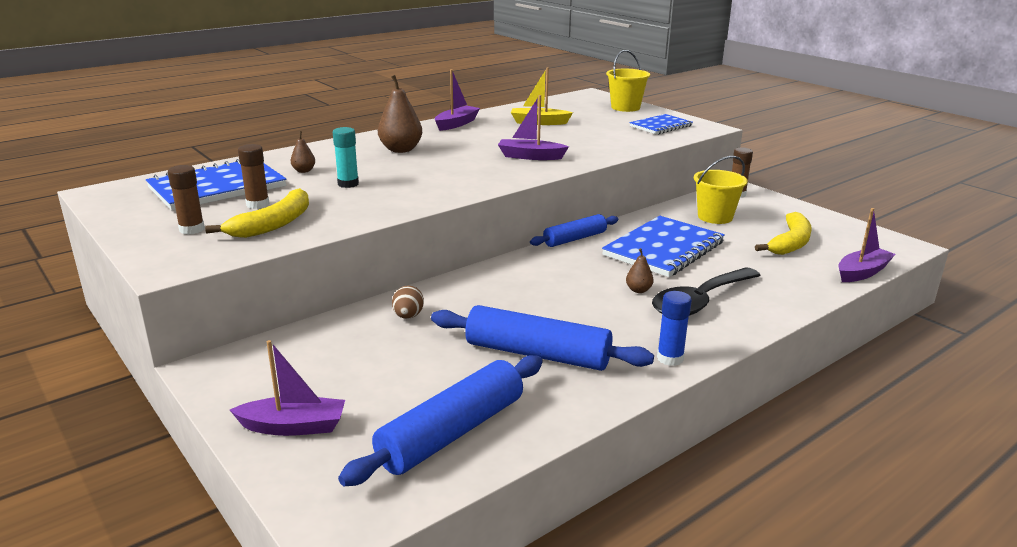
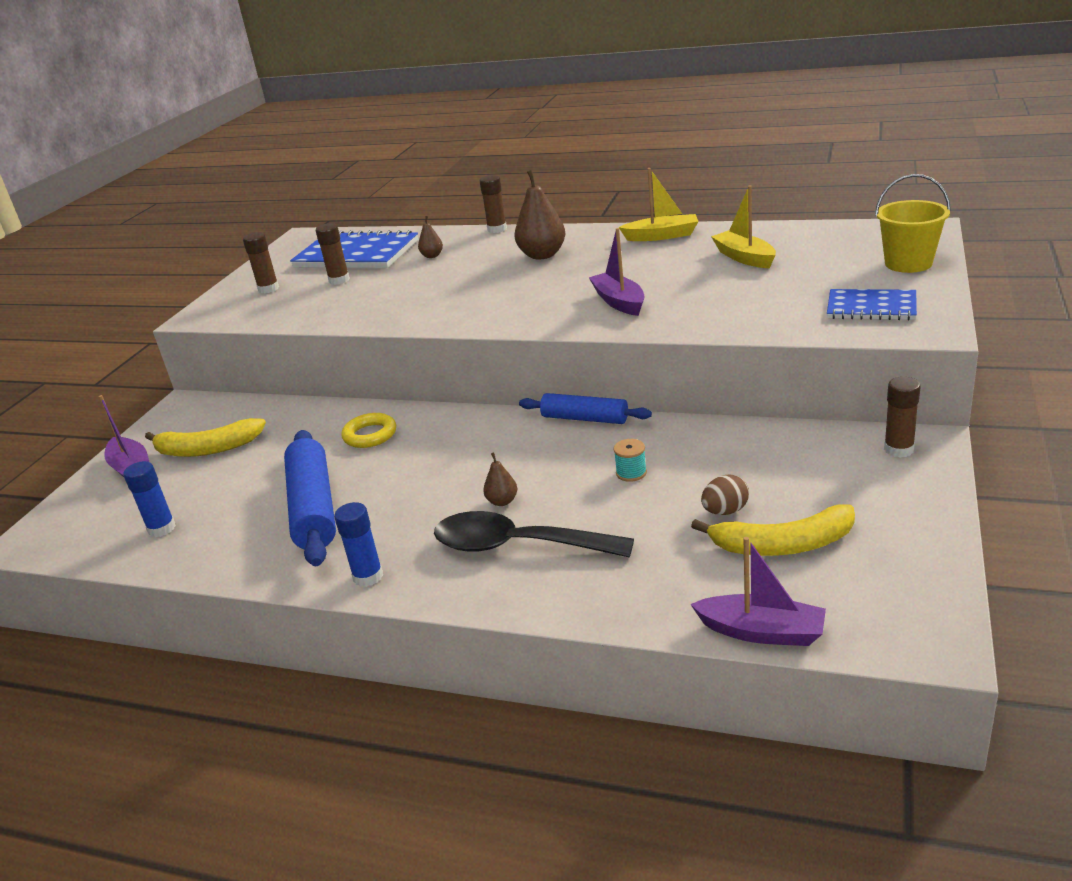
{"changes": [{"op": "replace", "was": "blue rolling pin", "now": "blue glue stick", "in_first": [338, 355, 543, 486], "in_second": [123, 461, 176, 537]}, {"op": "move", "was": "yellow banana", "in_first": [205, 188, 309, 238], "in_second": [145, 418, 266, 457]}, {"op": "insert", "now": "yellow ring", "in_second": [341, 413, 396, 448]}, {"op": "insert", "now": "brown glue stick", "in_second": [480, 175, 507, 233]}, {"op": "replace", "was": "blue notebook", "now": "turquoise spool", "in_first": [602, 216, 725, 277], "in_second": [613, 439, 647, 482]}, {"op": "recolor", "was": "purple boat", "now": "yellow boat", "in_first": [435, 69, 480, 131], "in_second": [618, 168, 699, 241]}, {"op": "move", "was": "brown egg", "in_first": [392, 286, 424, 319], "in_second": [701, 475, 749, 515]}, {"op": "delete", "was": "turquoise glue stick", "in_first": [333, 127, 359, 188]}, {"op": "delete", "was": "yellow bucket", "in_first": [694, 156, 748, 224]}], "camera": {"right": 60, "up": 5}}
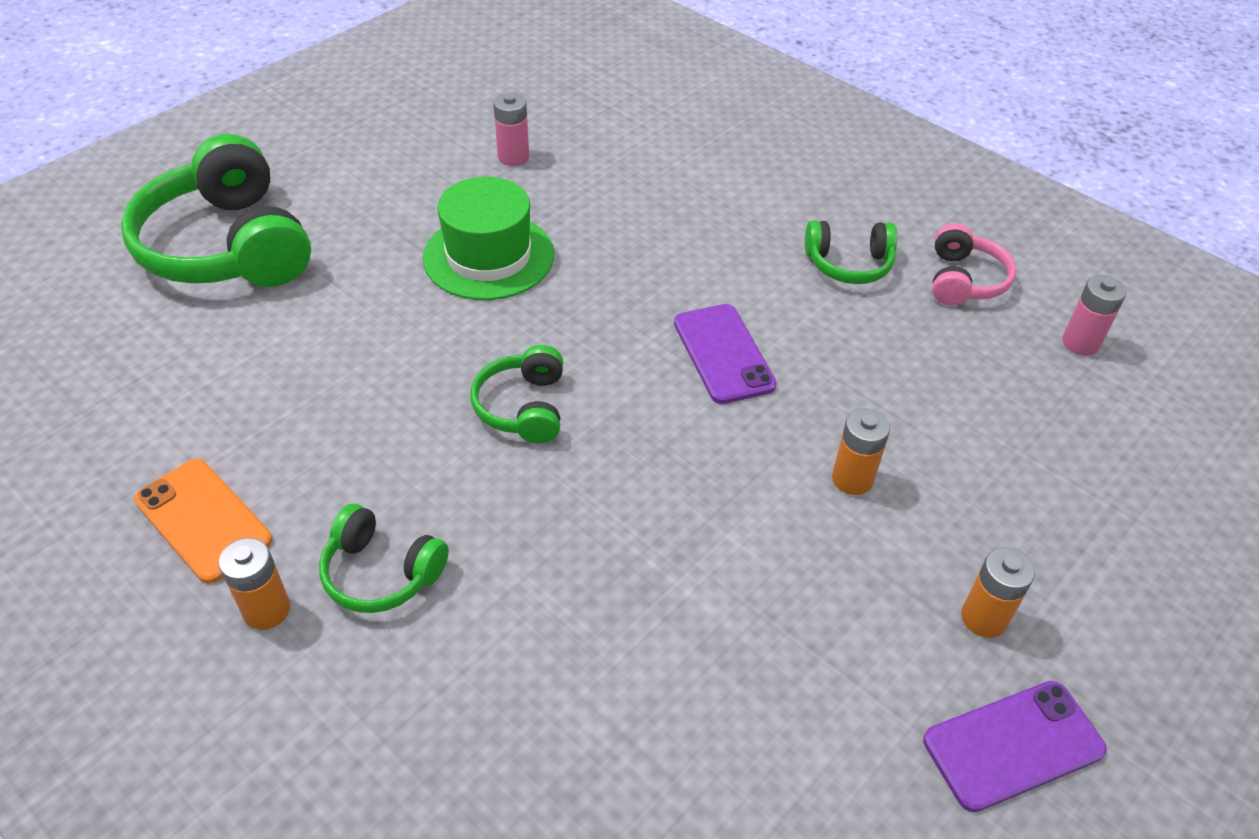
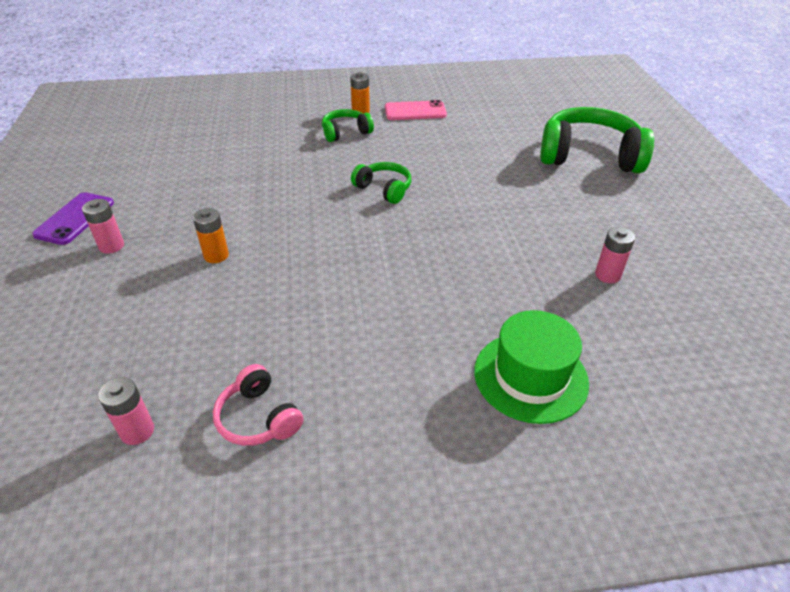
{"changes": [{"op": "recolor", "was": "orange battery", "now": "pink battery", "in_first": [961, 547, 1035, 638], "in_second": [82, 199, 124, 254]}, {"op": "recolor", "was": "orange phone", "now": "pink phone", "in_first": [134, 459, 273, 584], "in_second": [385, 100, 447, 120]}, {"op": "move", "was": "green hat", "in_first": [423, 177, 554, 300], "in_second": [474, 310, 589, 424]}, {"op": "delete", "was": "purple phone", "in_first": [674, 304, 777, 404]}, {"op": "delete", "was": "green headphones", "in_first": [805, 220, 897, 284]}], "camera": {"right": 130, "up": -5}}
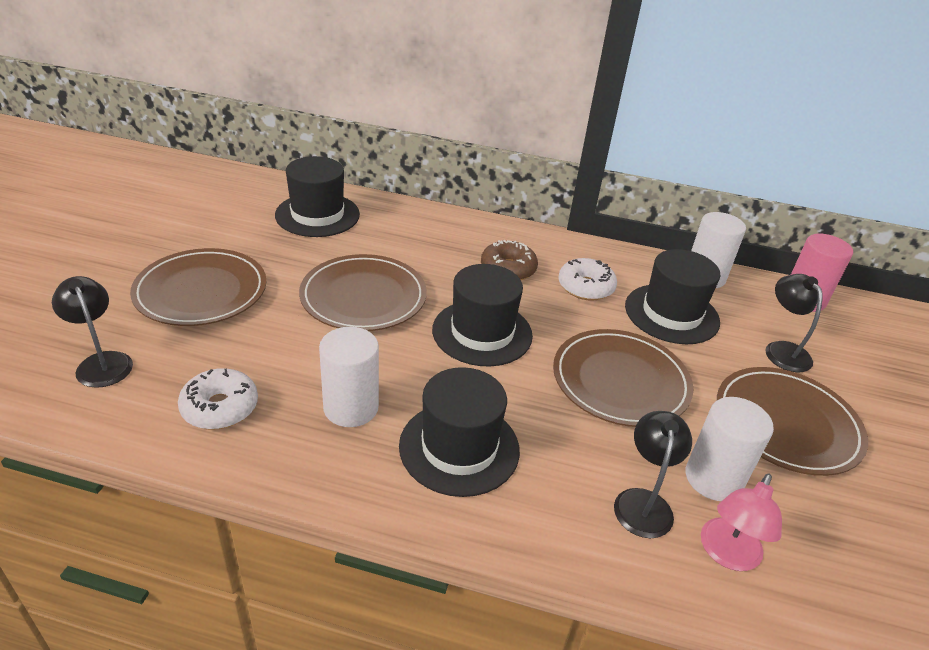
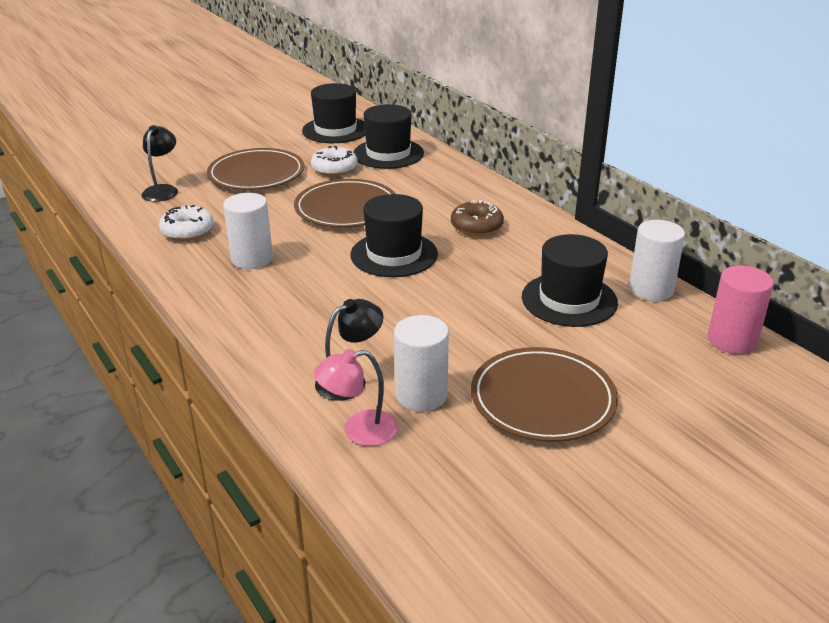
{"changes": [{"op": "move", "was": "black hat", "in_first": [399, 367, 520, 497], "in_second": [302, 83, 365, 143]}, {"op": "move", "was": "white donut", "in_first": [558, 258, 617, 301], "in_second": [311, 146, 358, 176]}, {"op": "delete", "was": "brown plate", "in_first": [553, 329, 694, 427]}, {"op": "delete", "was": "black lamp", "in_first": [765, 274, 823, 372]}], "camera": {"right": 45, "up": -5}}
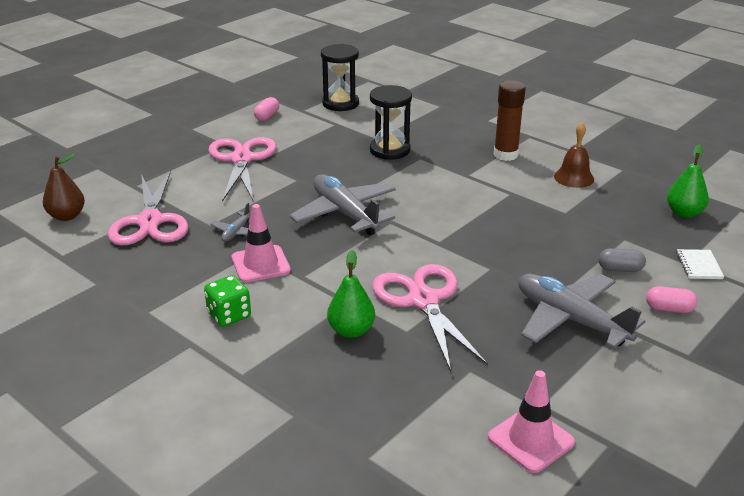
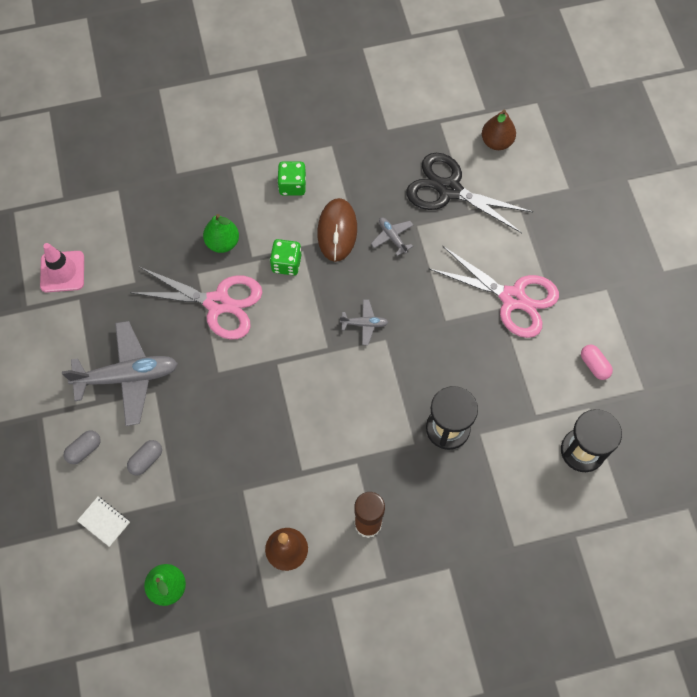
{"changes": [{"op": "recolor", "was": "pink capsule", "now": "grey capsule", "in_first": [646, 286, 698, 313], "in_second": [64, 430, 101, 464]}, {"op": "insert", "now": "green dice", "in_second": [270, 239, 301, 276]}, {"op": "replace", "was": "pink traffic cone", "now": "brown mouse", "in_first": [232, 204, 291, 283], "in_second": [317, 198, 357, 262]}, {"op": "resize", "was": "grey plane", "in_first": [289, 174, 396, 235], "in_second": [340, 299, 388, 345], "ratio": 0.46}, {"op": "recolor", "was": "pink scissors", "now": "black scissors", "in_first": [108, 170, 188, 246], "in_second": [406, 153, 533, 233]}], "camera": {"right": 125, "up": 35}}
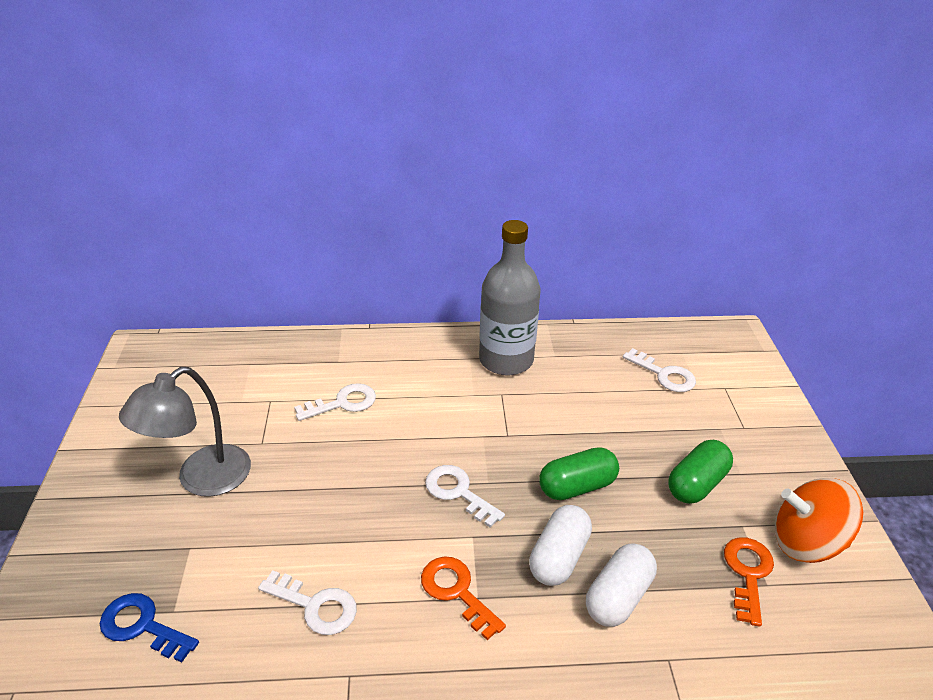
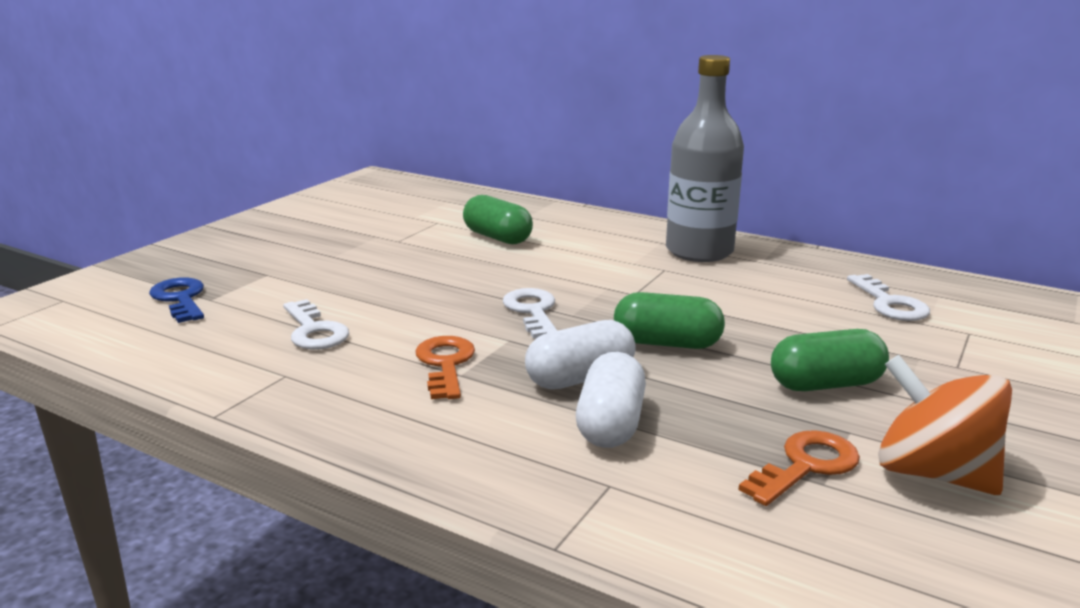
{"changes": [{"op": "replace", "was": "white key", "now": "green capsule", "in_first": [294, 383, 376, 421], "in_second": [463, 195, 533, 244]}, {"op": "rotate", "was": "white capsule", "in_first": [586, 543, 657, 627], "in_second": [576, 352, 646, 448], "clockwise": -60}, {"op": "delete", "was": "grey lamp", "in_first": [119, 367, 251, 497]}], "camera": {"right": 35, "up": -15}}
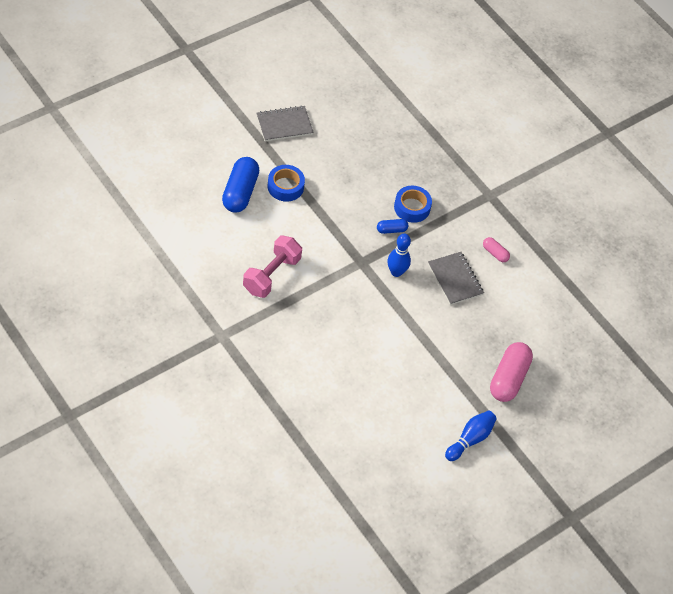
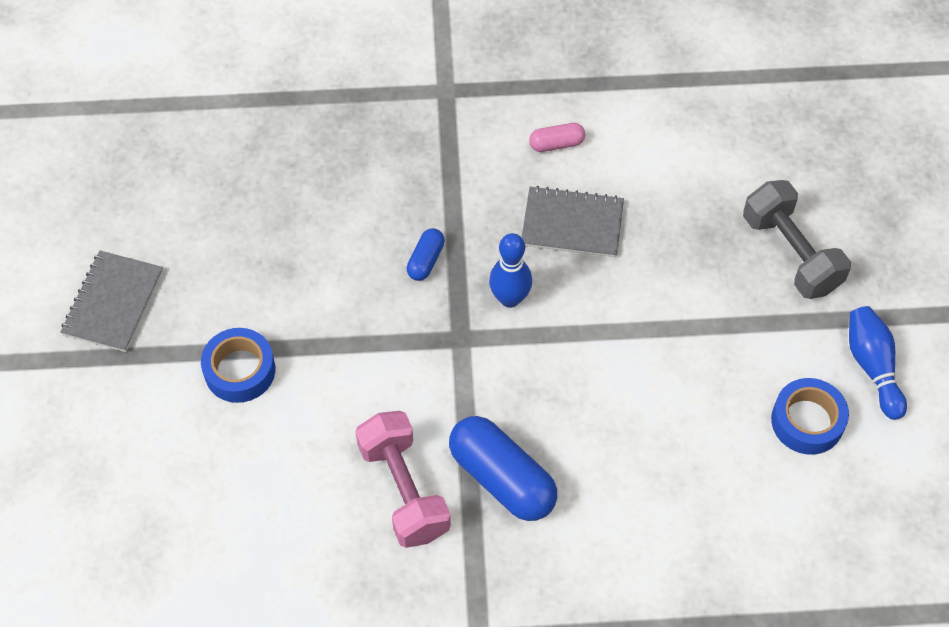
{"changes": [{"op": "move", "was": "blue capsule", "in_first": [222, 157, 259, 213], "in_second": [449, 416, 557, 521]}, {"op": "replace", "was": "pink capsule", "now": "grey dumbbell", "in_first": [490, 342, 533, 402], "in_second": [743, 180, 851, 299]}, {"op": "move", "was": "blue tape", "in_first": [394, 186, 432, 223], "in_second": [771, 378, 849, 455]}], "camera": {"right": -50, "up": 5}}
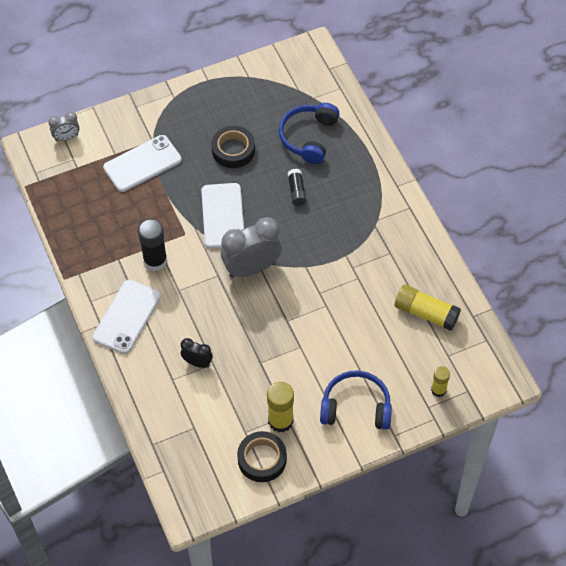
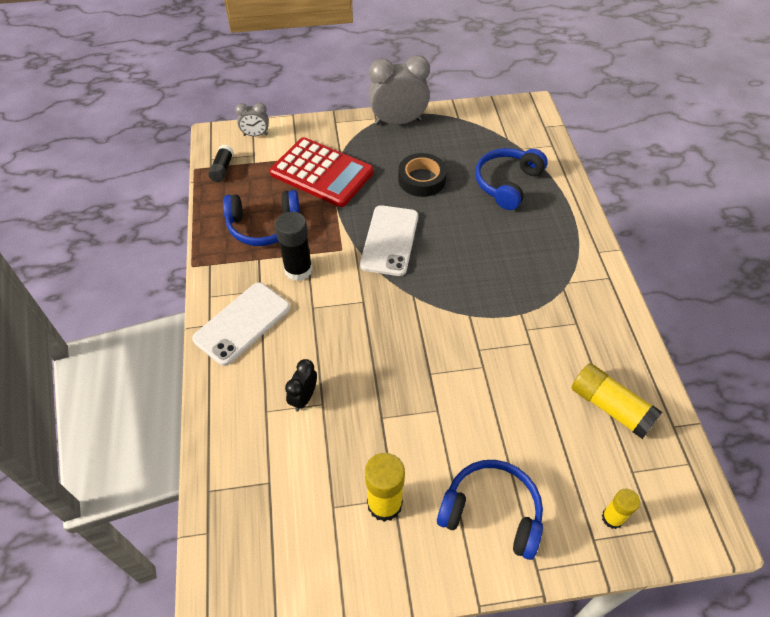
{"changes": [{"op": "move", "was": "black glue stick", "in_first": [288, 169, 306, 206], "in_second": [208, 145, 234, 182]}, {"op": "insert", "now": "blue headphones", "in_second": [223, 190, 300, 246]}, {"op": "replace", "was": "white phone", "now": "red calculator", "in_first": [103, 135, 182, 192], "in_second": [270, 137, 374, 207]}, {"op": "rotate", "was": "black clock", "in_first": [181, 338, 213, 368], "in_second": [285, 359, 317, 411], "clockwise": -105}, {"op": "move", "was": "grey clock", "in_first": [221, 217, 282, 278], "in_second": [368, 55, 430, 125]}, {"op": "delete", "was": "black tape", "in_first": [237, 431, 287, 482]}], "camera": {"right": 15, "up": -5}}
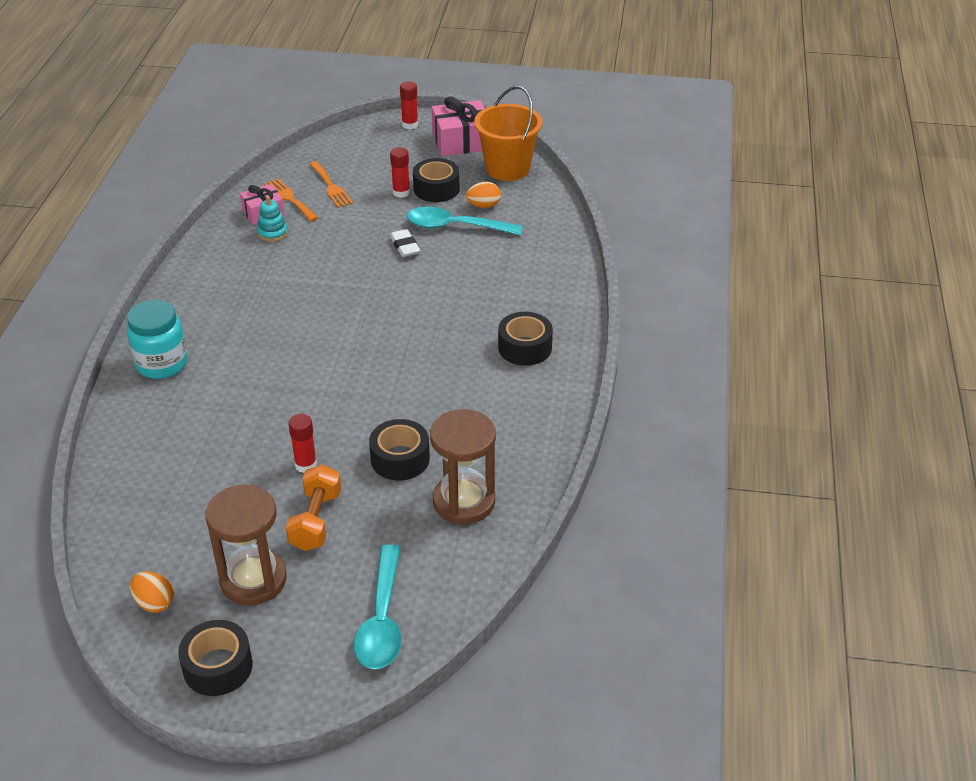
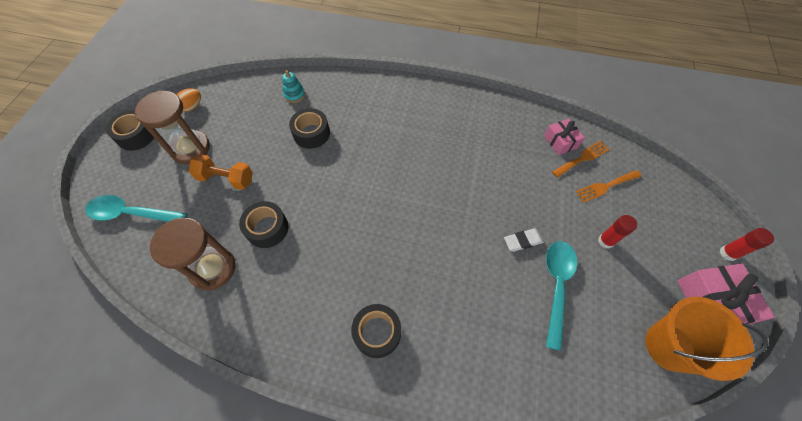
{"changes": [{"op": "move", "was": "turquoise stacking toy", "in_first": [257, 196, 288, 242], "in_second": [282, 70, 305, 103]}, {"op": "move", "was": "black tape", "in_first": [413, 158, 460, 202], "in_second": [289, 108, 330, 149]}, {"op": "delete", "was": "turquoise jar", "in_first": [127, 300, 188, 379]}, {"op": "delete", "was": "red glue stick", "in_first": [288, 414, 317, 473]}, {"op": "delete", "was": "orange egg", "in_first": [466, 181, 501, 208]}], "camera": {"right": 95, "up": 20}}
